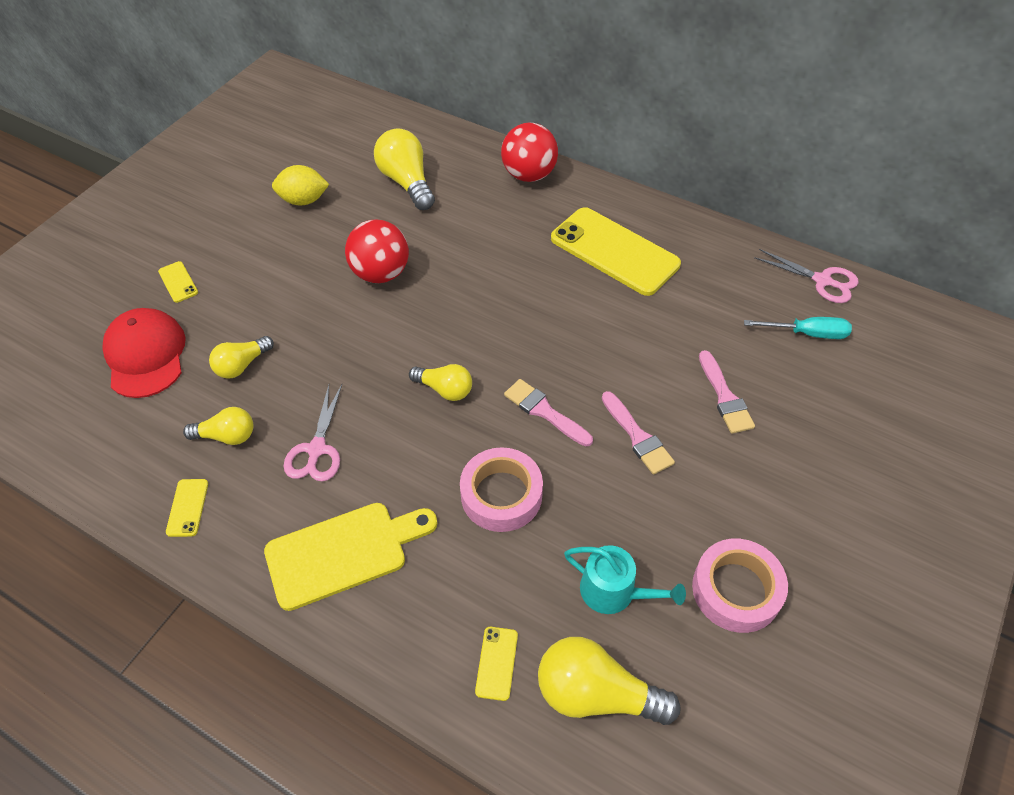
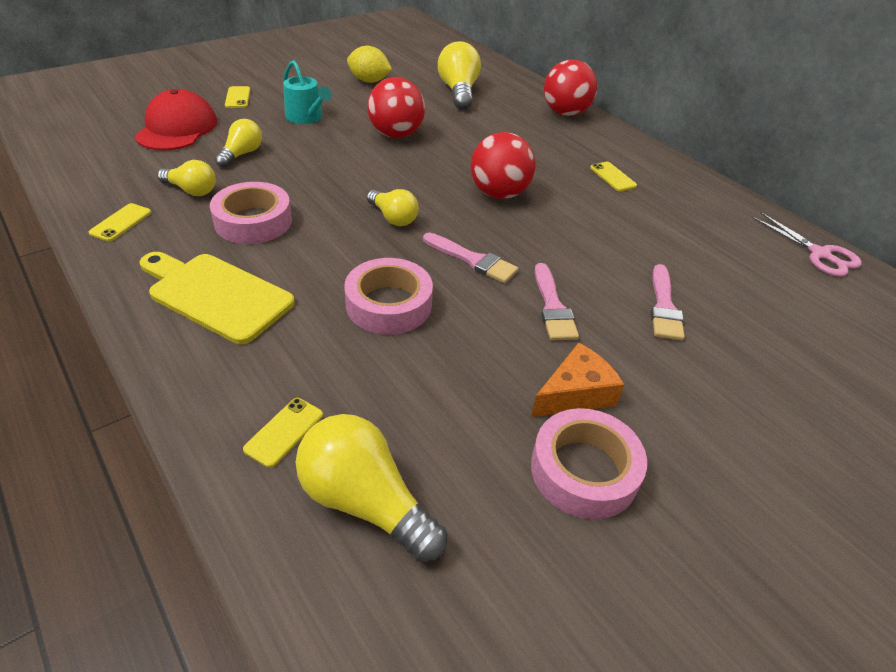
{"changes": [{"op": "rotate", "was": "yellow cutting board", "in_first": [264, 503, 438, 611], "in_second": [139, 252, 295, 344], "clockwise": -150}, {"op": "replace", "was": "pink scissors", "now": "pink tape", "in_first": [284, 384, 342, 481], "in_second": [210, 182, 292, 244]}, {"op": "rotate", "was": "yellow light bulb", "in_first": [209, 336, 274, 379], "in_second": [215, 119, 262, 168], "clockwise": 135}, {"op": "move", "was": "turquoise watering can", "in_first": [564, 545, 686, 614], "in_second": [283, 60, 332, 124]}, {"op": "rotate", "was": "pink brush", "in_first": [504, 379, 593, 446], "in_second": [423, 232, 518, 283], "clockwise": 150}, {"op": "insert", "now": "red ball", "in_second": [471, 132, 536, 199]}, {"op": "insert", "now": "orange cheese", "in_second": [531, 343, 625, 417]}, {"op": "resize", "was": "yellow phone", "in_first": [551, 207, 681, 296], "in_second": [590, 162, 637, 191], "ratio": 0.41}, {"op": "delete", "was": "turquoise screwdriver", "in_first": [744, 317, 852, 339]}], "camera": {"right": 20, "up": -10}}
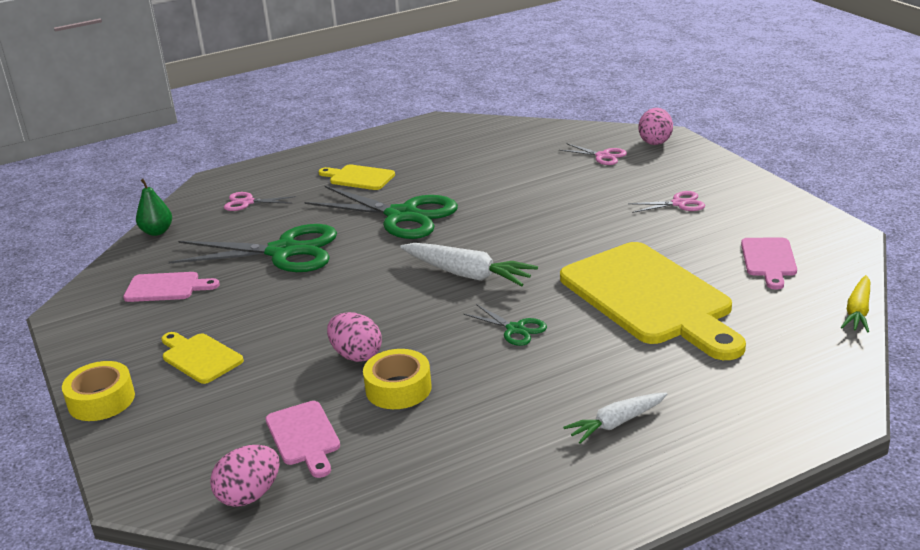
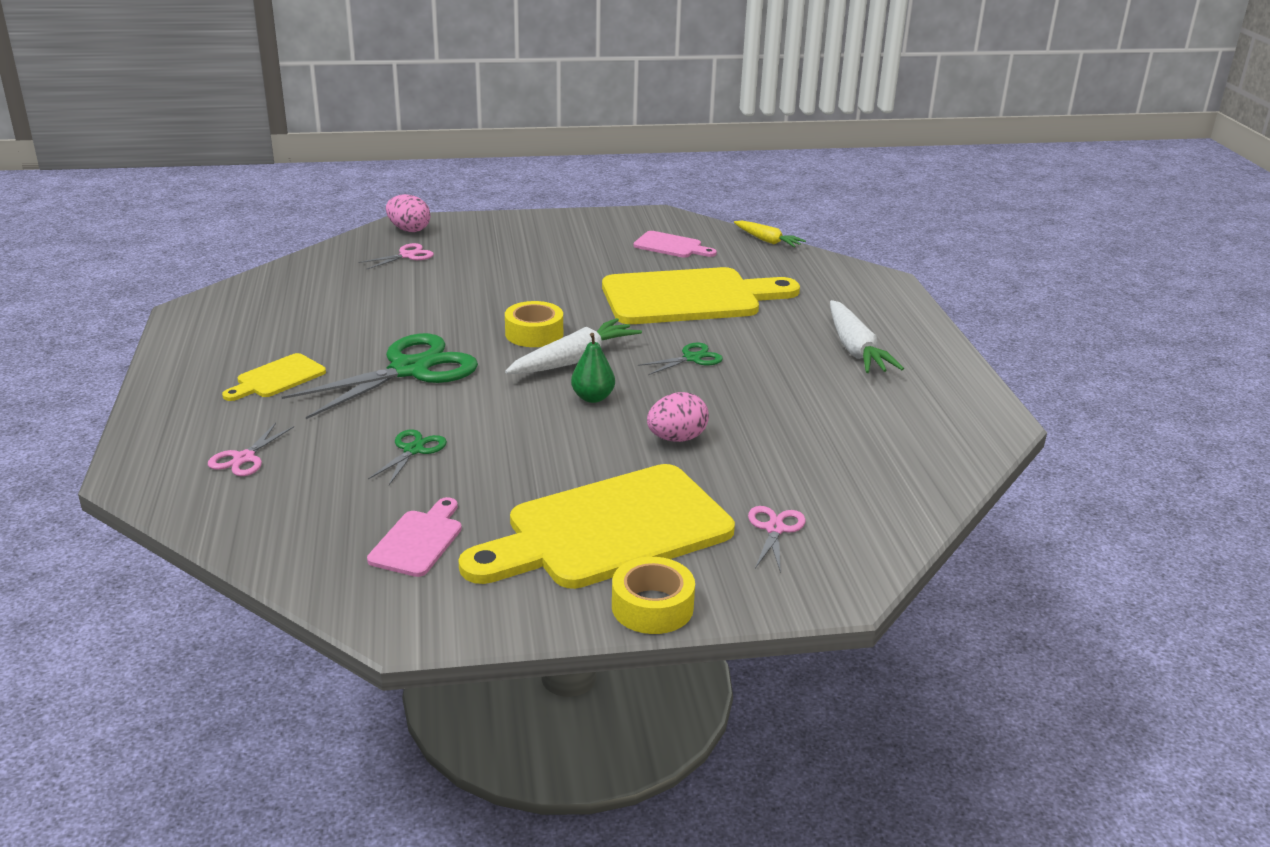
{"changes": [{"op": "resize", "was": "green scissors", "in_first": [169, 224, 337, 272], "in_second": [368, 429, 447, 485], "ratio": 0.46}, {"op": "resize", "was": "yellow cutting board", "in_first": [162, 332, 244, 384], "in_second": [458, 464, 735, 589], "ratio": 2.19}, {"op": "move", "was": "yellow tape", "in_first": [363, 349, 432, 409], "in_second": [505, 301, 563, 347]}, {"op": "move", "was": "green pear", "in_first": [136, 179, 172, 236], "in_second": [571, 333, 615, 403]}, {"op": "move", "was": "pink scissors", "in_first": [628, 191, 705, 213], "in_second": [748, 506, 806, 573]}, {"op": "resize", "was": "white carrot", "in_first": [563, 392, 667, 444], "in_second": [830, 300, 904, 373], "ratio": 1.58}, {"op": "delete", "was": "pink egg", "in_first": [210, 445, 280, 507]}, {"op": "delete", "was": "pink cutting board", "in_first": [266, 401, 340, 478]}], "camera": {"right": -75, "up": 0}}
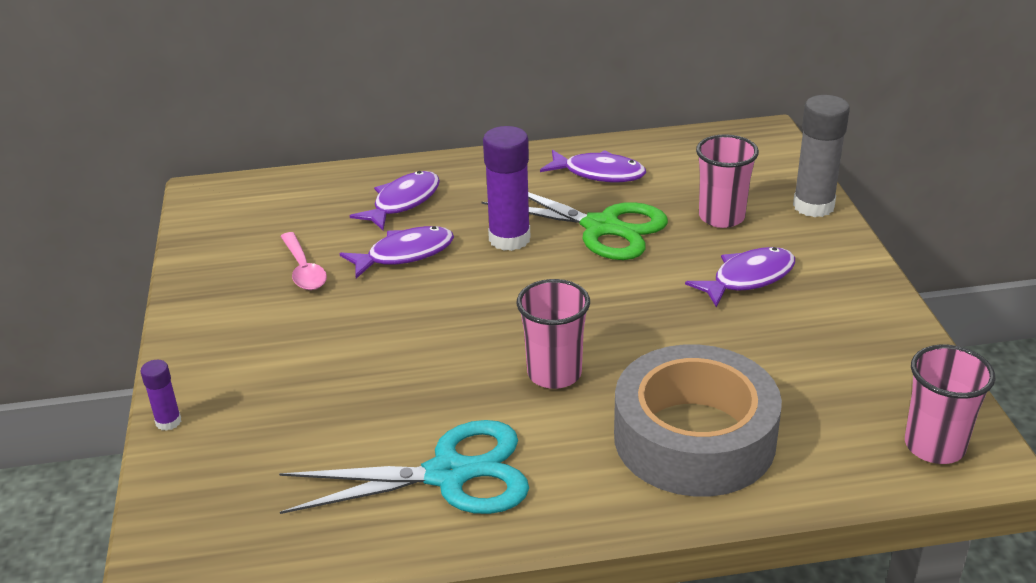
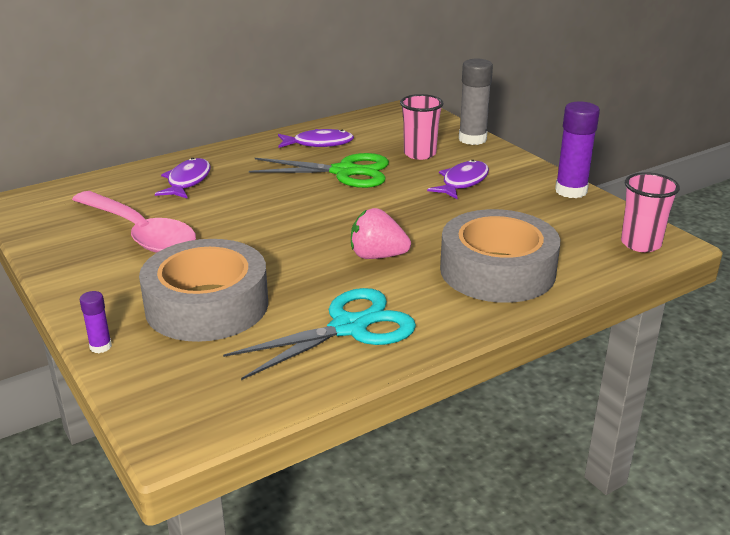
{"changes": [{"op": "resize", "was": "pink spoon", "in_first": [280, 232, 327, 290], "in_second": [72, 191, 196, 253], "ratio": 2.02}, {"op": "insert", "now": "grey tape", "in_second": [139, 239, 268, 342]}, {"op": "replace", "was": "pink cup", "now": "pink strawberry", "in_first": [517, 279, 590, 389], "in_second": [351, 208, 411, 259]}, {"op": "move", "was": "purple glue stick", "in_first": [483, 126, 531, 251], "in_second": [555, 102, 600, 198]}, {"op": "delete", "was": "purple fish", "in_first": [340, 226, 454, 278]}], "camera": {"right": -25, "up": -5}}
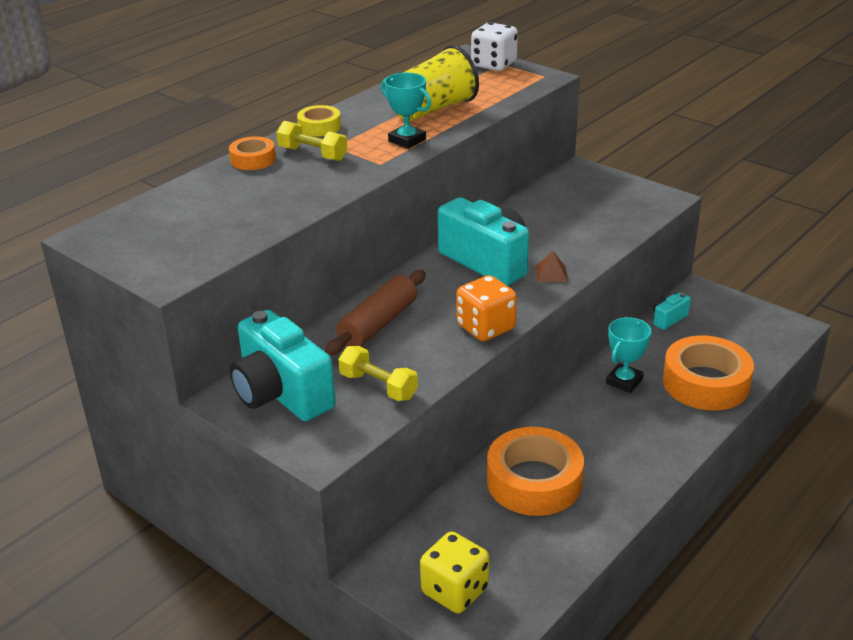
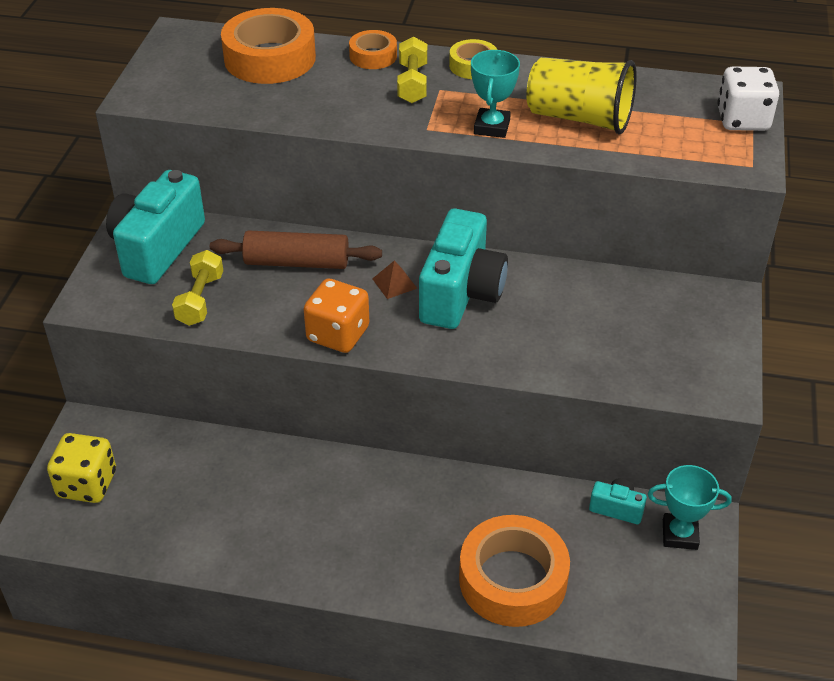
{"changes": [{"op": "move", "was": "orange tape", "in_first": [487, 427, 584, 516], "in_second": [221, 8, 316, 84]}, {"op": "move", "was": "brown pyramid", "in_first": [536, 251, 568, 282], "in_second": [372, 260, 417, 299]}, {"op": "move", "was": "turquoise trophy", "in_first": [606, 317, 651, 393], "in_second": [648, 465, 732, 550]}], "camera": {"right": 60, "up": 10}}
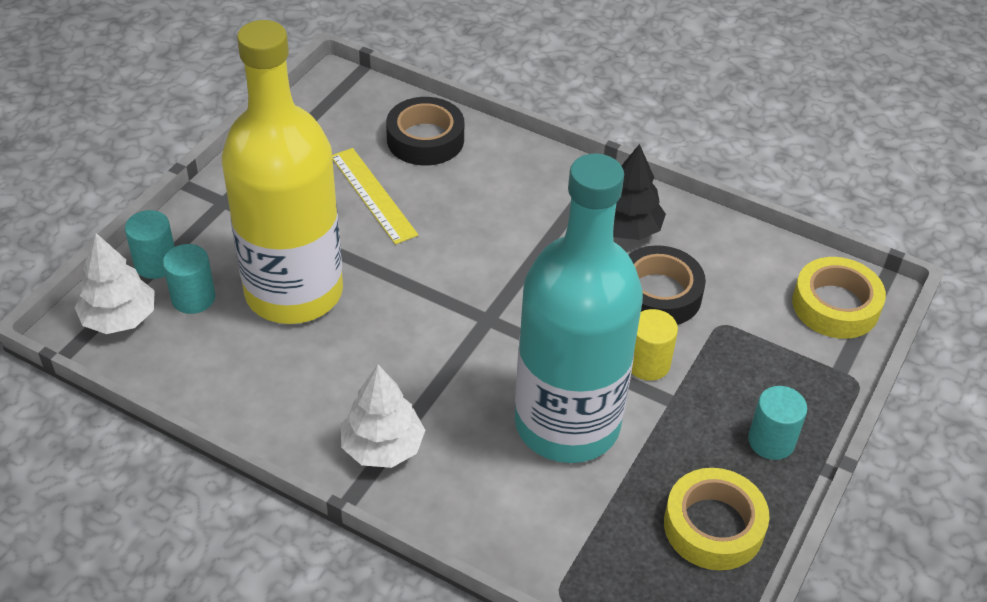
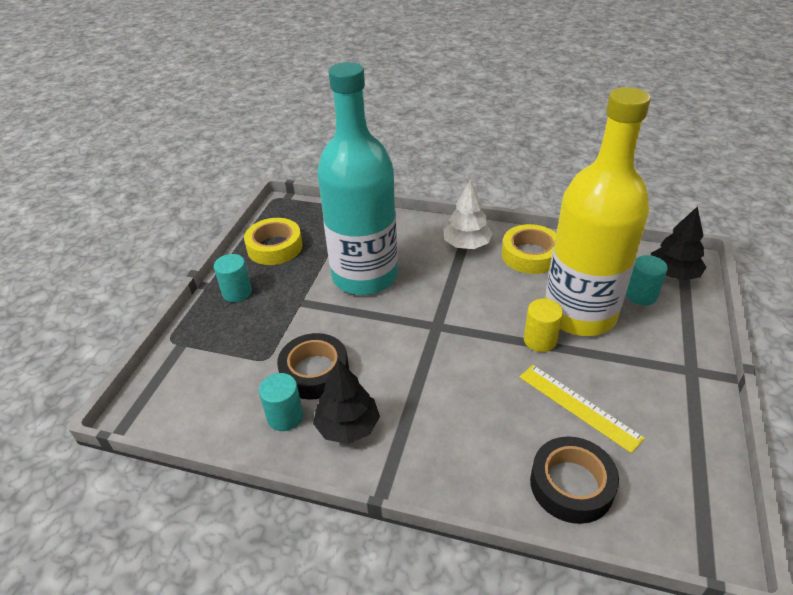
{"changes": [{"op": "move", "was": "turquoise cylinder", "in_first": [125, 210, 175, 279], "in_second": [259, 373, 303, 431]}, {"op": "move", "was": "yellow tape", "in_first": [792, 257, 886, 339], "in_second": [502, 224, 556, 274]}, {"op": "move", "was": "yellow cylinder", "in_first": [631, 309, 678, 381], "in_second": [524, 299, 563, 352]}, {"op": "recolor", "was": "white tree", "now": "black tree", "in_first": [74, 233, 155, 334], "in_second": [651, 206, 707, 280]}], "camera": {"right": 170, "up": -5}}
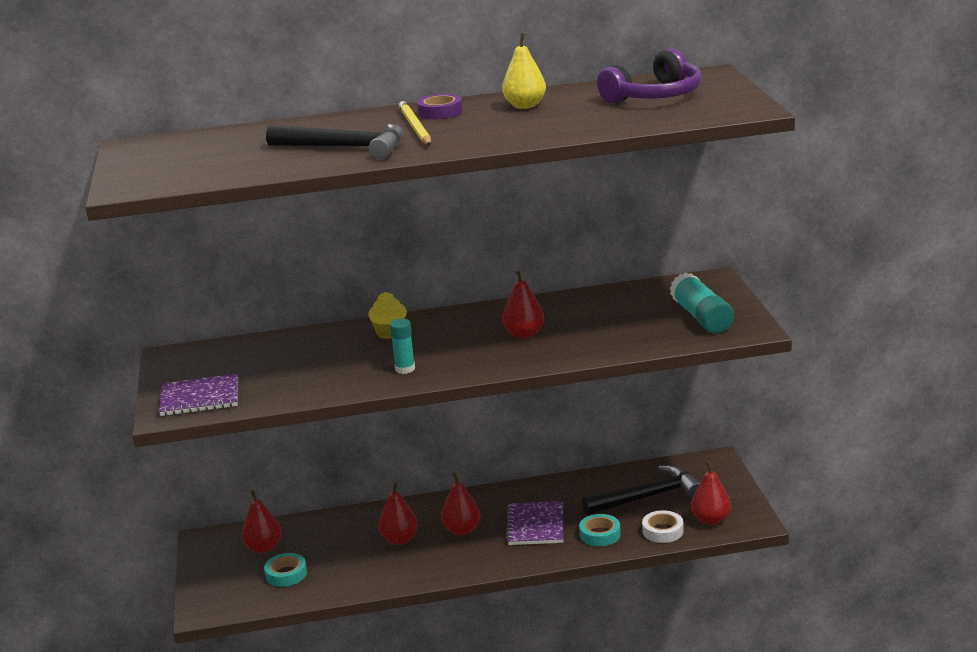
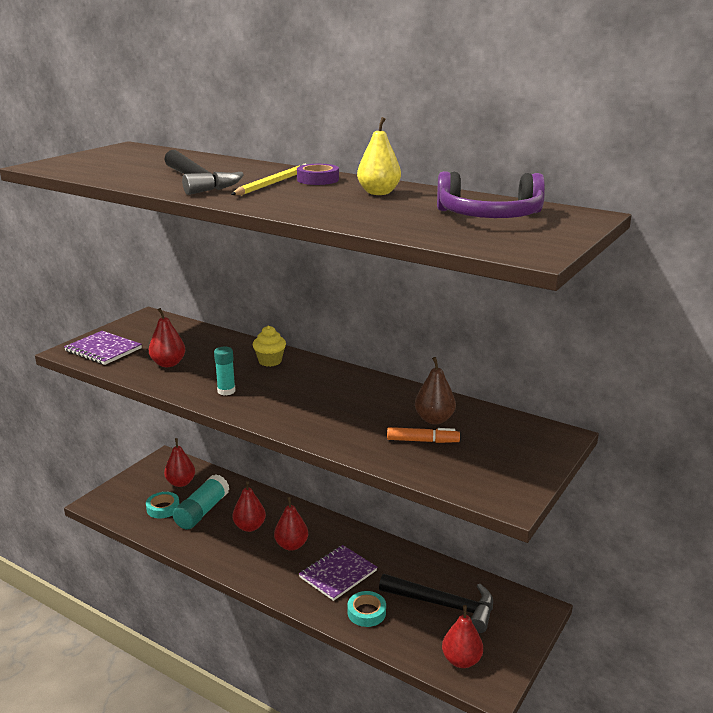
{"changes": [{"op": "move", "was": "red pear", "in_first": [502, 270, 544, 338], "in_second": [149, 308, 185, 367]}, {"op": "move", "was": "turquoise glue stick", "in_first": [670, 273, 734, 333], "in_second": [173, 474, 229, 530]}, {"op": "insert", "now": "orange marker", "in_second": [387, 427, 460, 443]}, {"op": "insert", "now": "brown pear", "in_second": [415, 357, 456, 424]}, {"op": "delete", "was": "white tape", "in_first": [642, 510, 684, 543]}], "camera": {"right": 40, "up": 0}}
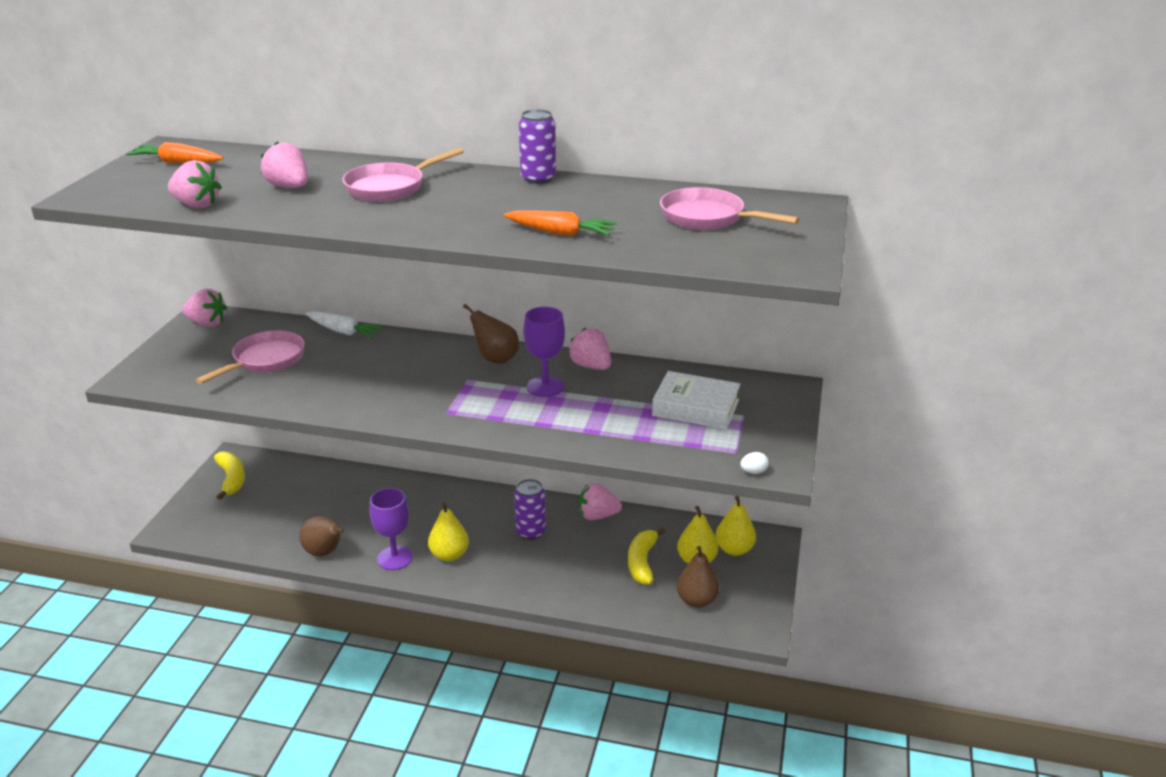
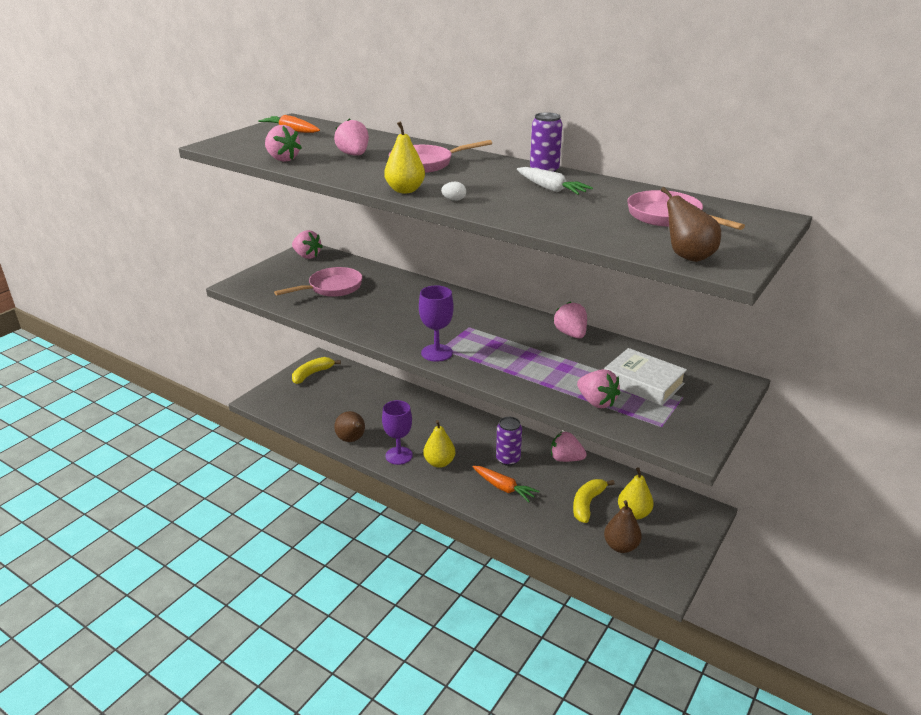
{"changes": [{"op": "rotate", "was": "yellow banana", "in_first": [214, 452, 245, 500], "in_second": [292, 357, 341, 384], "clockwise": -135}, {"op": "move", "was": "yellow pear", "in_first": [715, 496, 756, 556], "in_second": [384, 121, 425, 193]}, {"op": "move", "was": "purple goblet", "in_first": [524, 307, 565, 397], "in_second": [419, 286, 454, 362]}, {"op": "move", "was": "white egg", "in_first": [740, 452, 769, 474], "in_second": [441, 182, 466, 201]}, {"op": "move", "was": "orange carrot", "in_first": [503, 210, 617, 236], "in_second": [473, 466, 539, 502]}, {"op": "move", "was": "white carrot", "in_first": [305, 311, 385, 339], "in_second": [517, 167, 593, 195]}, {"op": "insert", "now": "pink strawberry", "in_second": [577, 369, 620, 408]}, {"op": "move", "was": "brown pear", "in_first": [463, 304, 519, 364], "in_second": [661, 187, 721, 262]}], "camera": {"right": 20, "up": 0}}
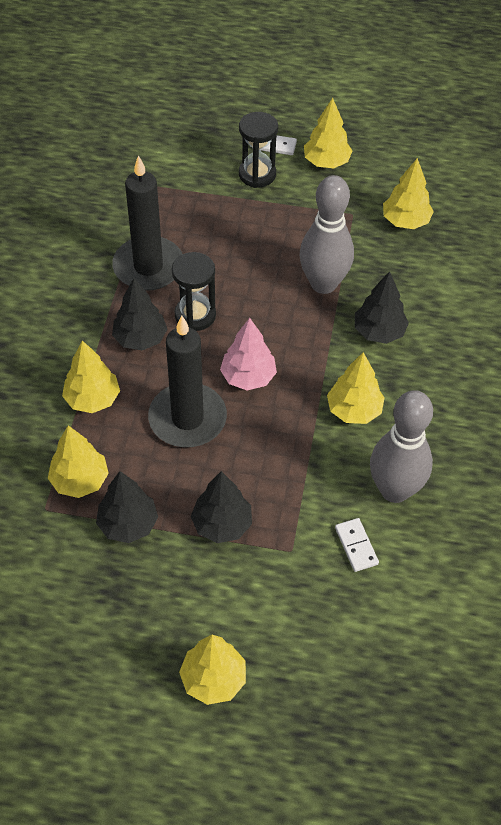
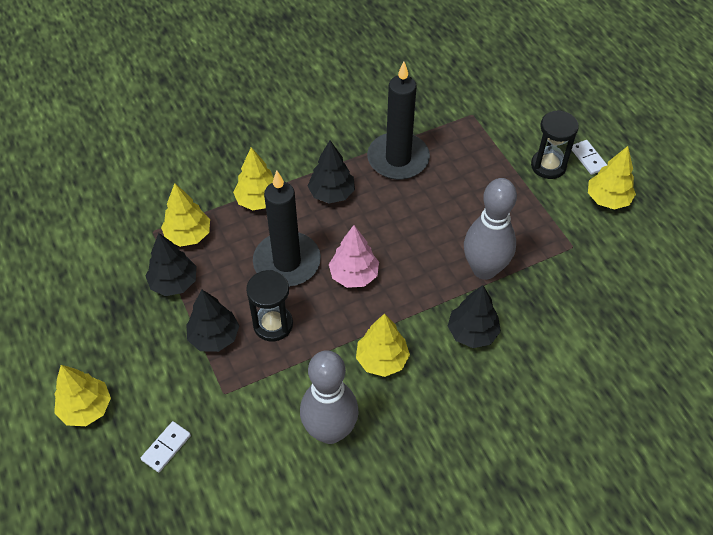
{"changes": [{"op": "move", "was": "white domino", "in_first": [335, 518, 379, 572], "in_second": [141, 421, 191, 472]}, {"op": "move", "was": "black hourglass", "in_first": [172, 252, 216, 331], "in_second": [246, 270, 293, 341]}, {"op": "delete", "was": "yellow tree", "in_first": [383, 158, 434, 229]}], "camera": {"right": 55, "up": 0}}
